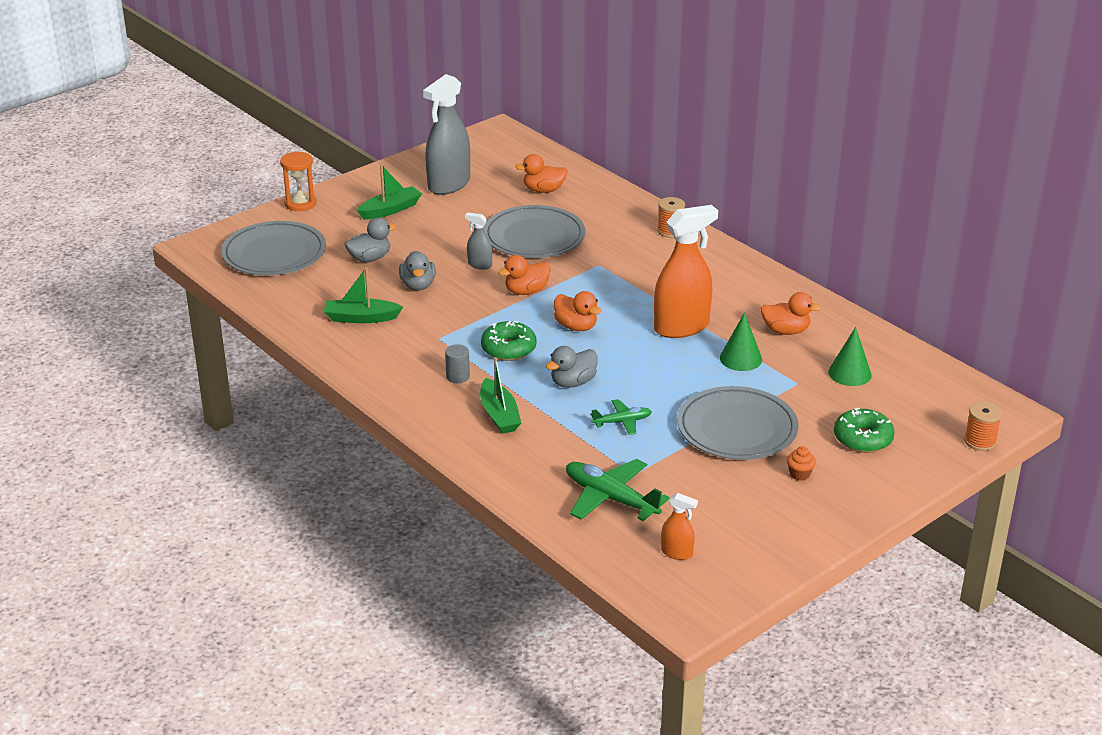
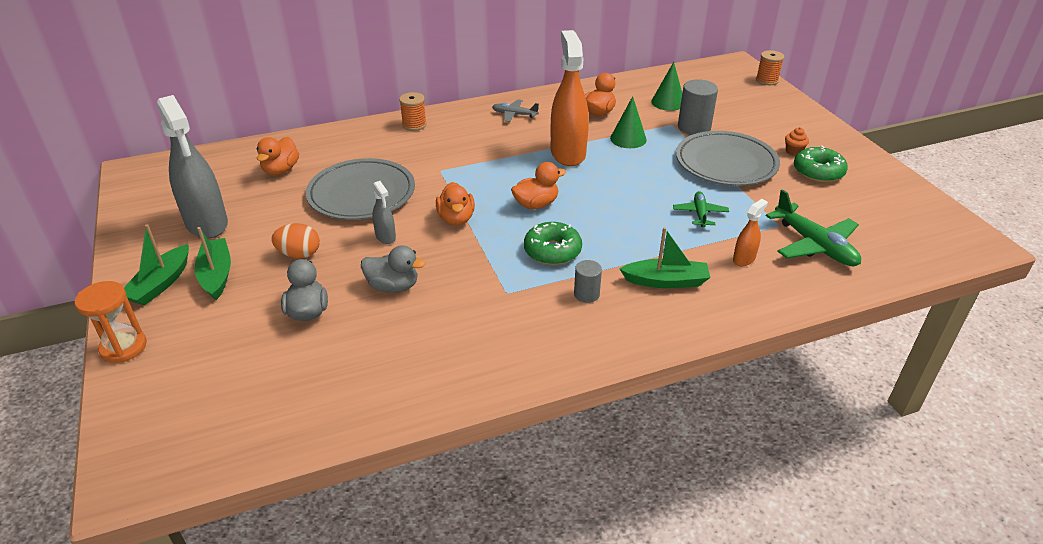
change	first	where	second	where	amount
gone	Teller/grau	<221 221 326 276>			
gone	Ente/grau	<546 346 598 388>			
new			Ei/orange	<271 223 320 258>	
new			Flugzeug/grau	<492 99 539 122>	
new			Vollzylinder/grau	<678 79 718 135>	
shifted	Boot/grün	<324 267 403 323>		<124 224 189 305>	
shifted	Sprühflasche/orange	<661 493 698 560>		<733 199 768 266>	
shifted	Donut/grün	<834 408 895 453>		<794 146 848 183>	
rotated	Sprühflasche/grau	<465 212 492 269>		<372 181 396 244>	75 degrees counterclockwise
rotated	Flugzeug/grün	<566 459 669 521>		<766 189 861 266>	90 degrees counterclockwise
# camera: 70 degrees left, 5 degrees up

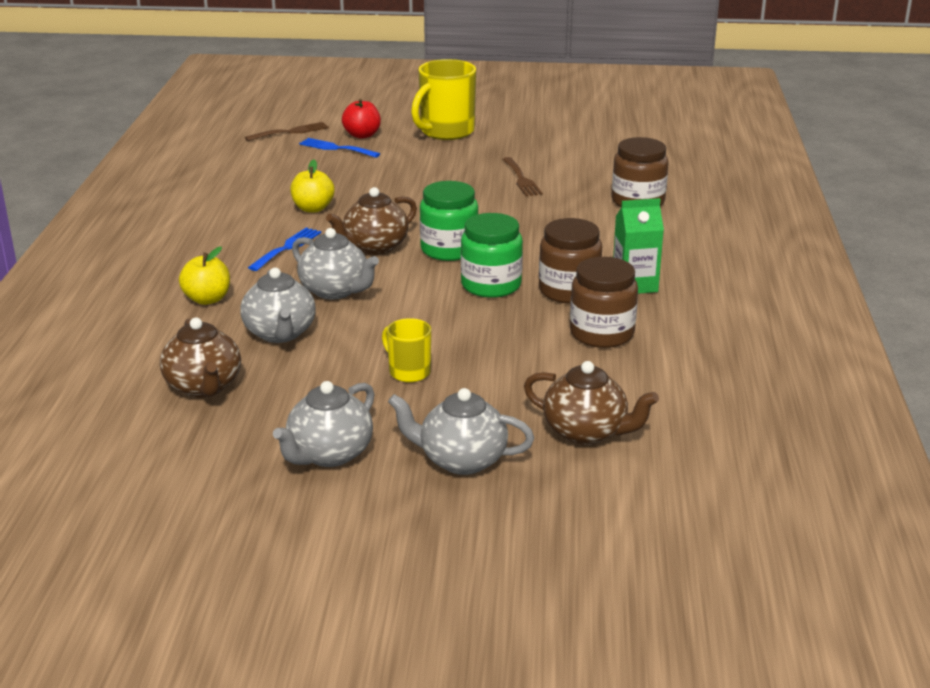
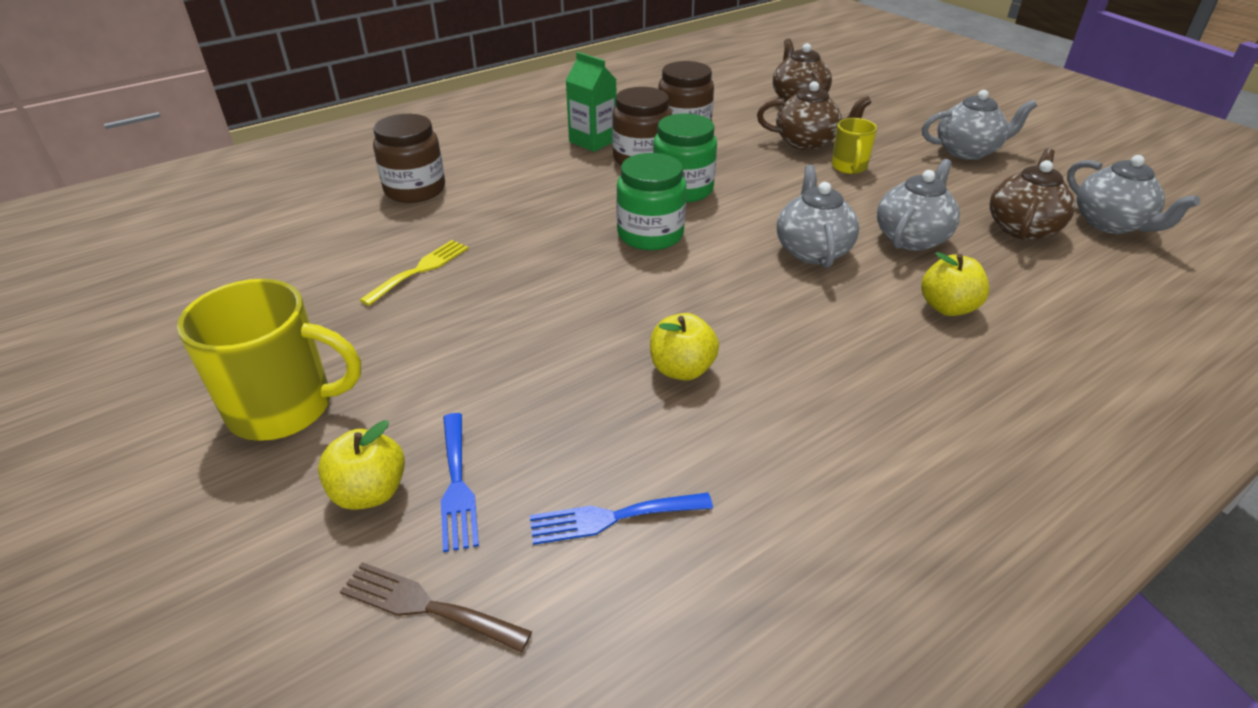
change	first	where	second	where	amount
shifted	Gabel/blau	<248 228 321 271>		<530 493 713 545>	
shifted	Teekanne/braun	<326 187 417 255>		<757 81 872 150>	
shifted	Teekanne/grau	<388 388 534 475>		<1067 155 1200 234>	
repainted	Apfel/rot	<342 98 381 139>	Apfel/gelb	<318 420 405 510>	
repainted	Gabel/braun	<502 157 543 196>	Gabel/gelb	<360 240 469 306>	
# camera: 130 degrees left, 10 degrees up

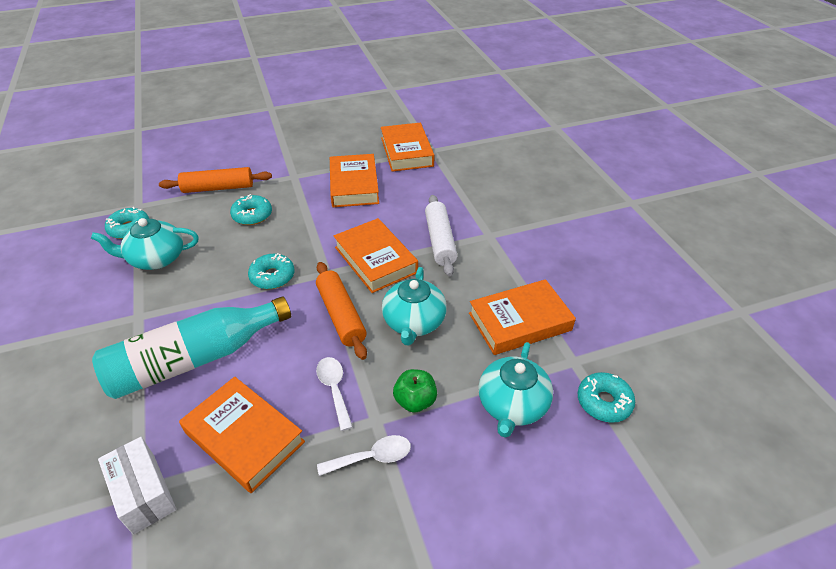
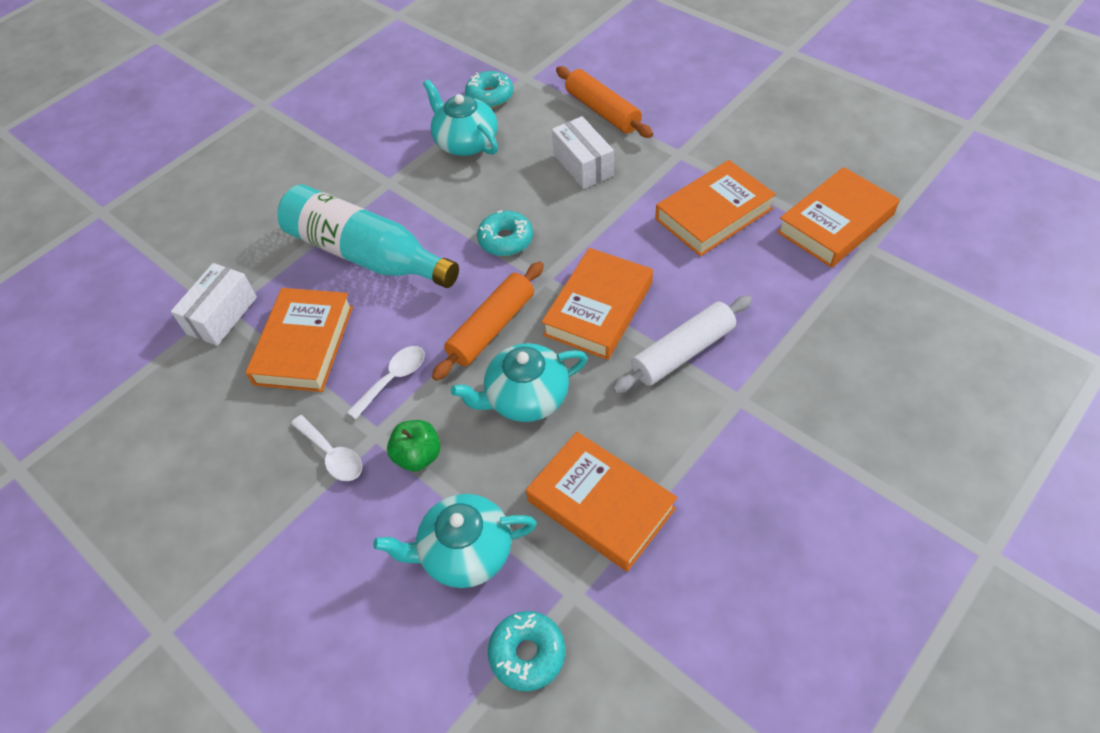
change	first	where	second	where	amount
swapped	Donut/türkis	<230 194 272 225>	Schachtel/weiß	<552 116 614 189>	
# camera: 65 degrees right, 10 degrees up

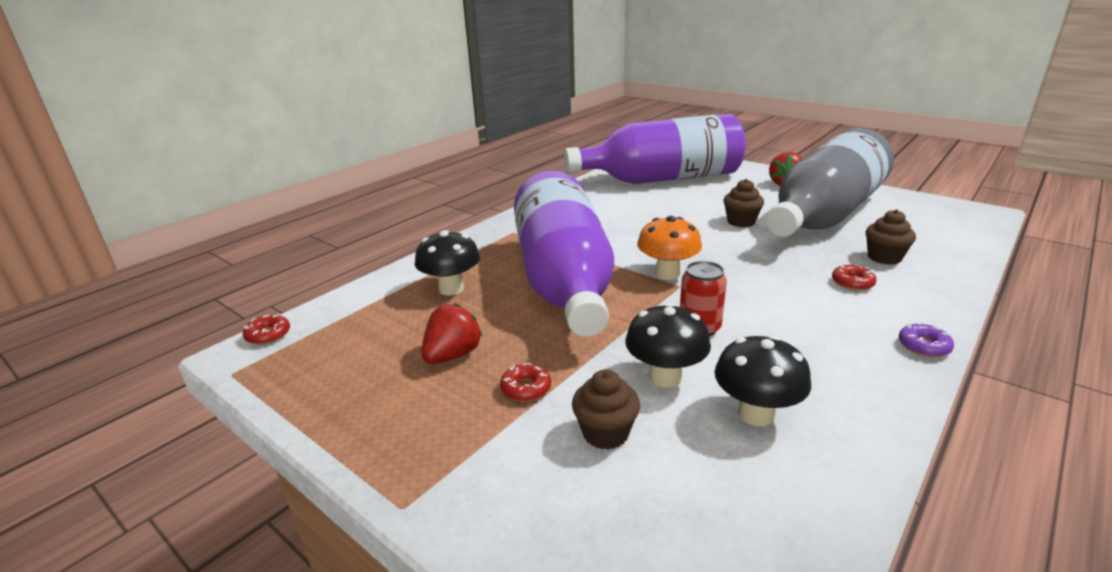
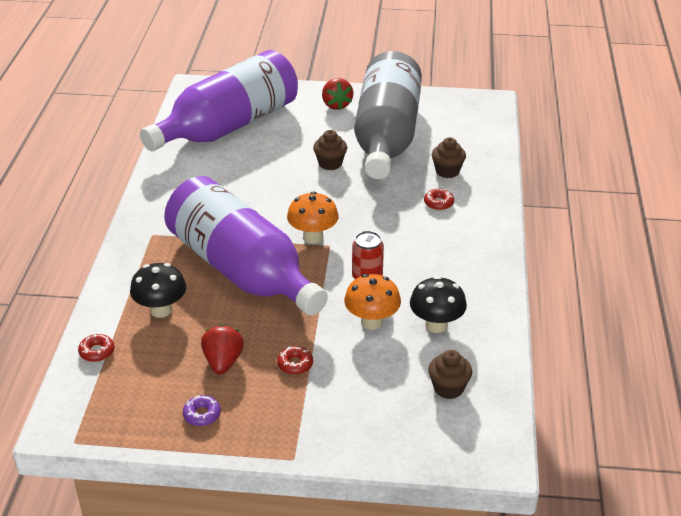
change	first	where	second	where	amount
shifted	Donut/rot	<243 314 290 345>		<78 333 114 362>	
shifted	Muffin/braun	<572 369 640 450>		<428 350 472 399>	
shifted	Donut/lila	<899 323 954 357>		<183 395 221 426>	
repainted	Pilz/schwarz	<625 303 711 388>	Pilz/orange	<344 274 401 330>	
# camera: 35 degrees left, 10 degrees up

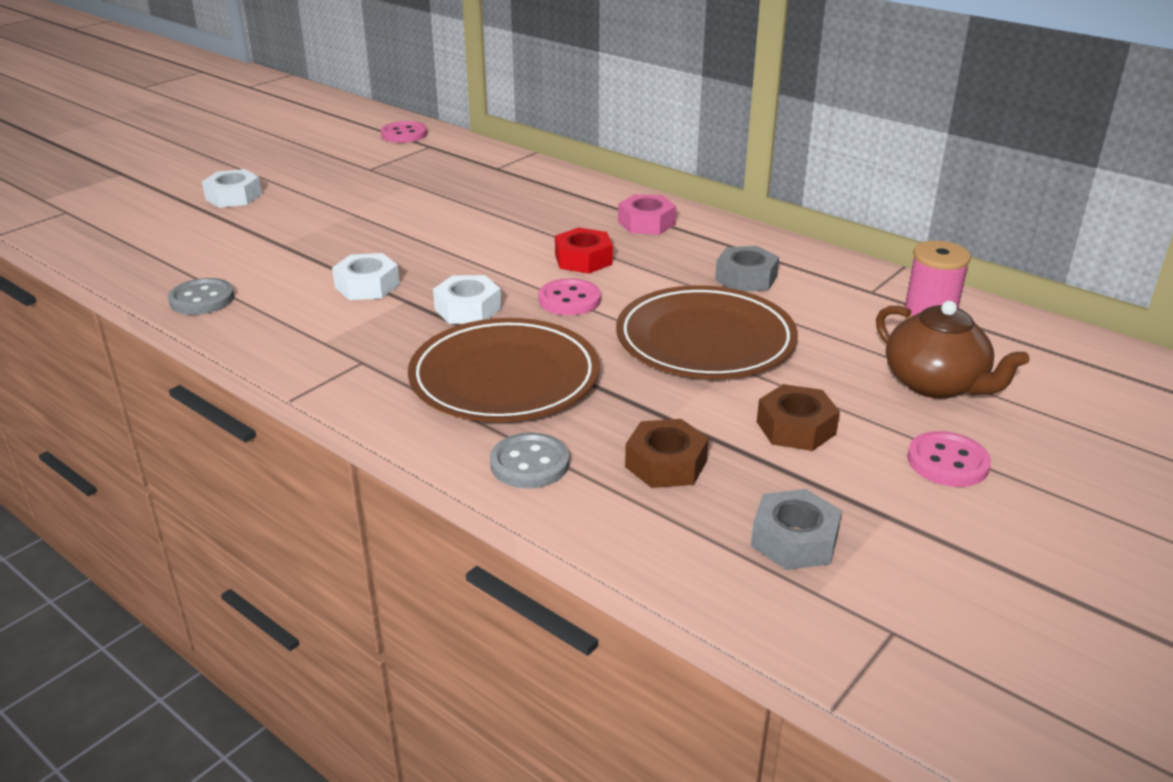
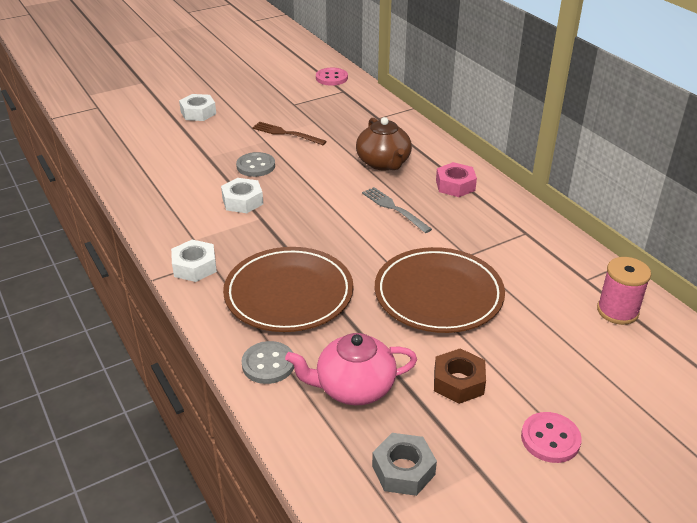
change	first	where	second	where	amount
gone	Knopf/rosa	<538 279 601 315>			
gone	Sechskantmutter/grau	<715 246 779 292>			
new			Gabel/braun	<252 122 327 145>	
shifted	Knopf/grau	<168 278 234 315>		<236 152 275 177>	
shifted	Sechskantmutter/weiß	<433 275 501 324>		<171 240 217 282>	
shifted	Teekanne/braun	<876 301 1030 399>		<356 117 412 171>	
swapped	Sechskantmutter/rot	<555 227 613 274>	Gabel/grau	<362 187 432 233>	
swapped	Sechskantmutter/braun	<625 419 709 488>	Teekanne/rosa	<285 333 417 405>	
# camera: 20 degrees right, 5 degrees up

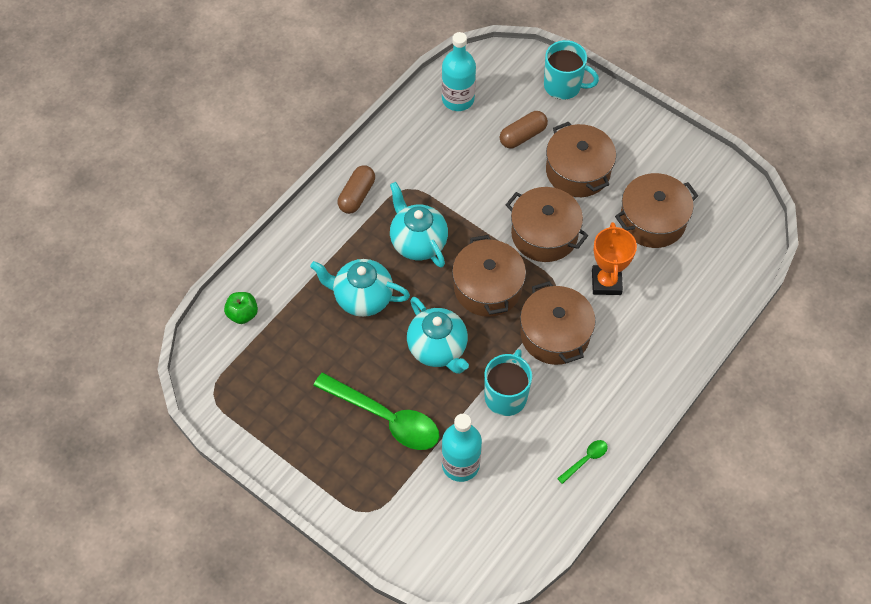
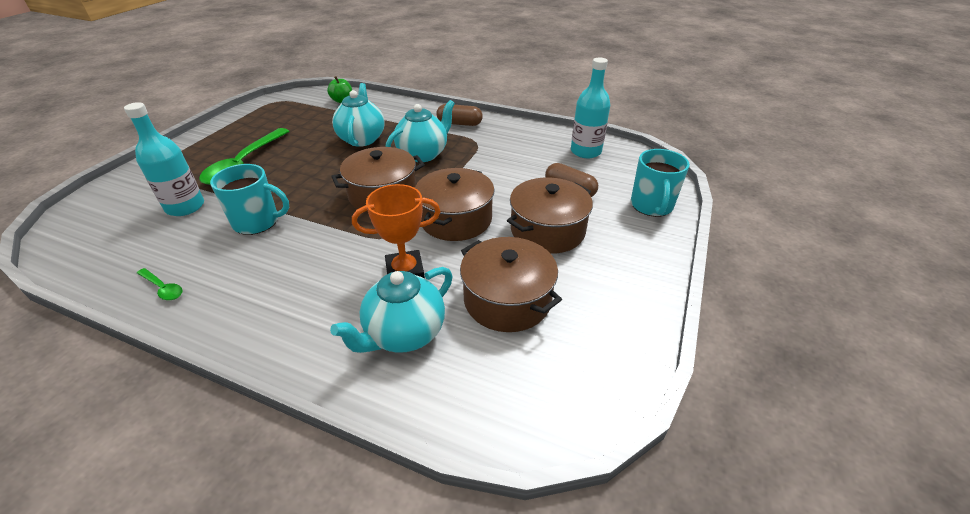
change	first	where	second	where	amount
gone	Kochtopf/braun	<520 281 595 365>			
shifted	Teekanne/türkis	<407 297 469 374>		<330 267 453 353>	
# camera: 75 degrees right, 20 degrees down

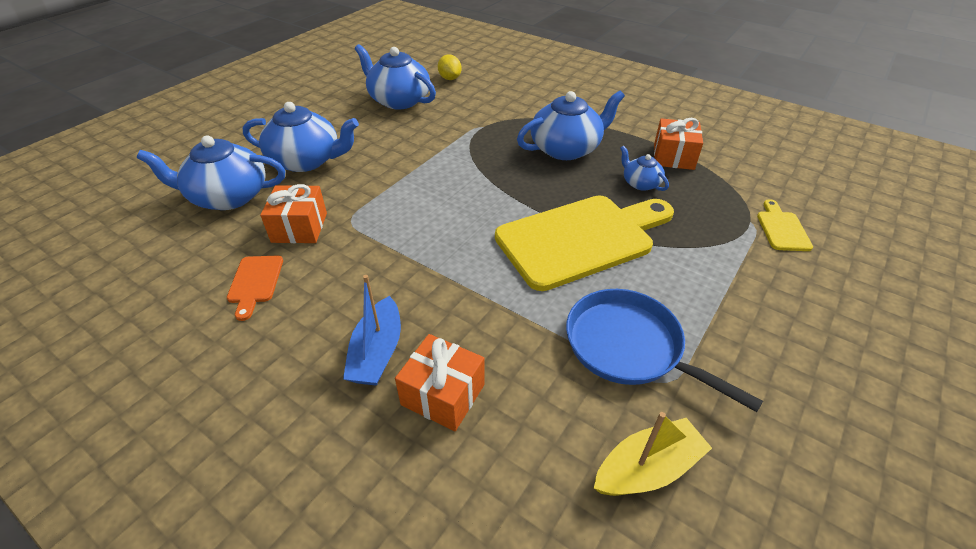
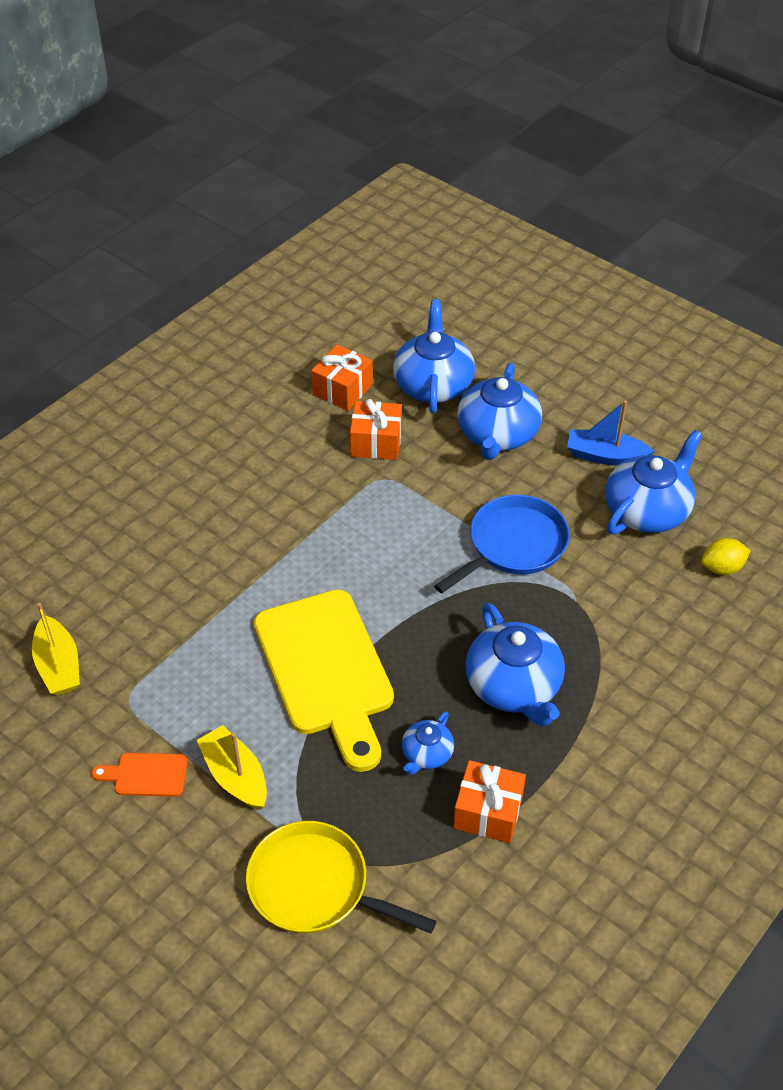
change	first	where	second	where	amount
new			Boot/gelb	<197 725 267 810>	
shifted	Schneidebrett/orange	<227 256 283 321>		<92 753 188 797>	
shifted	Boot/blau	<343 275 401 386>		<567 400 655 465>	
shifted	Geschenk/orange	<395 334 485 431>		<311 345 373 411>	
shifted	Pfanne/blau	<566 289 763 412>		<434 495 570 593>	
swapped	Schneidebrett/gelb	<757 199 813 251>	Pfanne/gelb	<246 821 436 934>	
rotated	Teekanne/blau	<620 146 669 191>		<402 711 454 775>	150 degrees clockwise
# camera: 95 degrees right, 5 degrees up

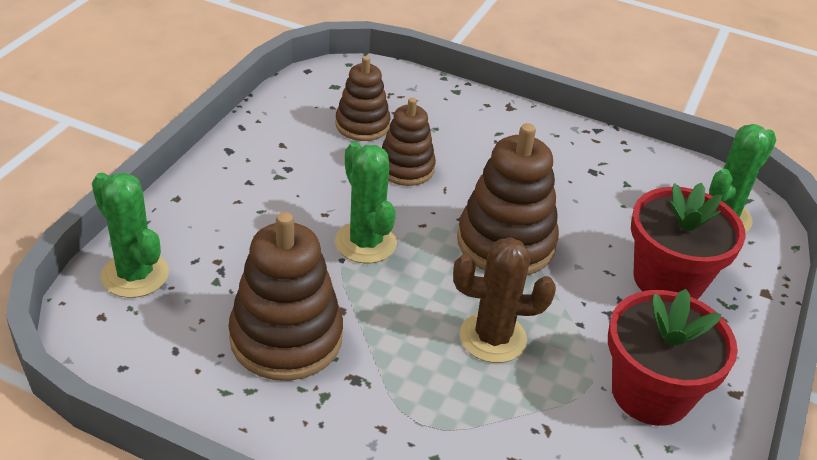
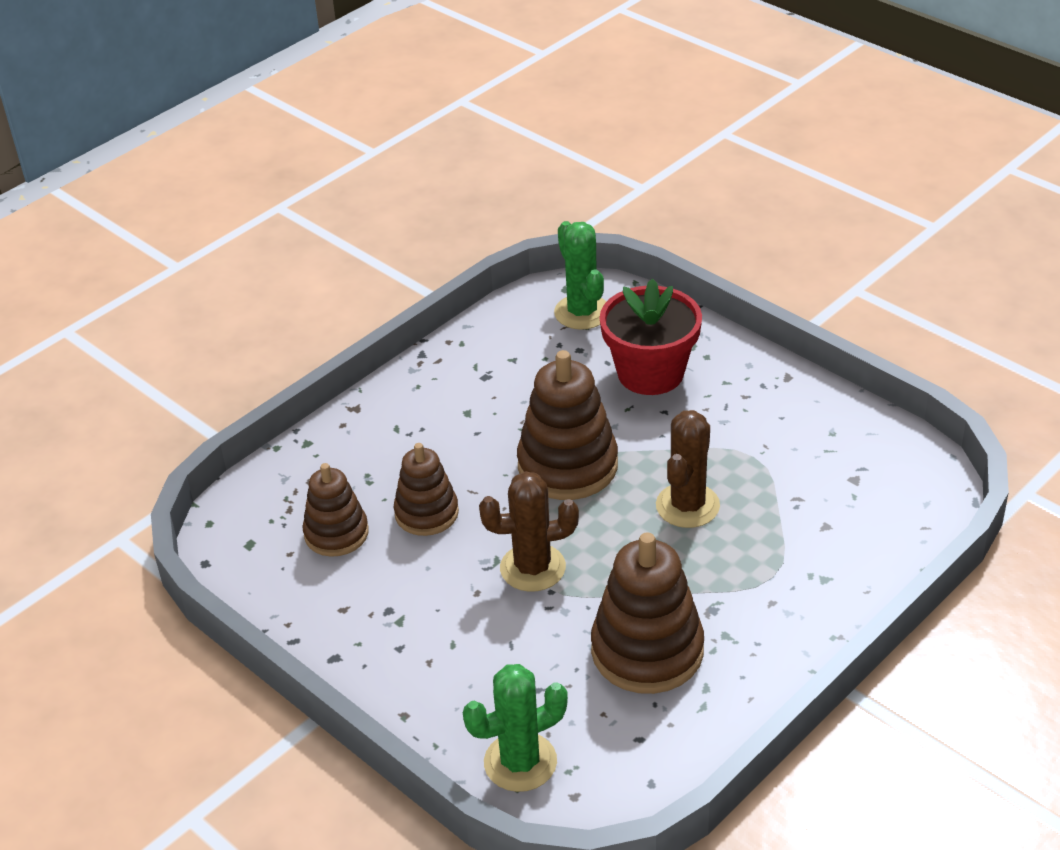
change	first	where	second	where	amount
gone	Blumentopf/rot	<608 289 738 426>			
repainted	Kaktus/grün	<335 142 397 263>	Kaktus/braun	<479 471 579 592>	
# camera: 65 degrees left, 0 degrees up

